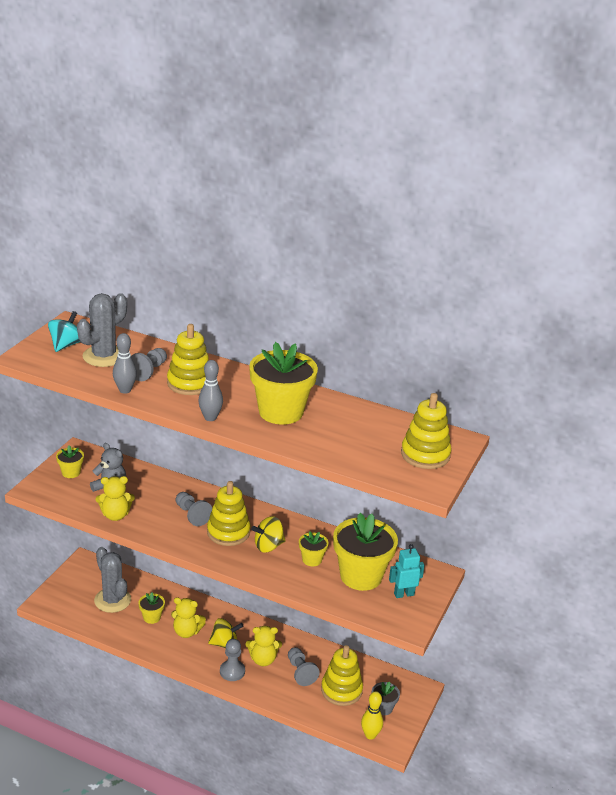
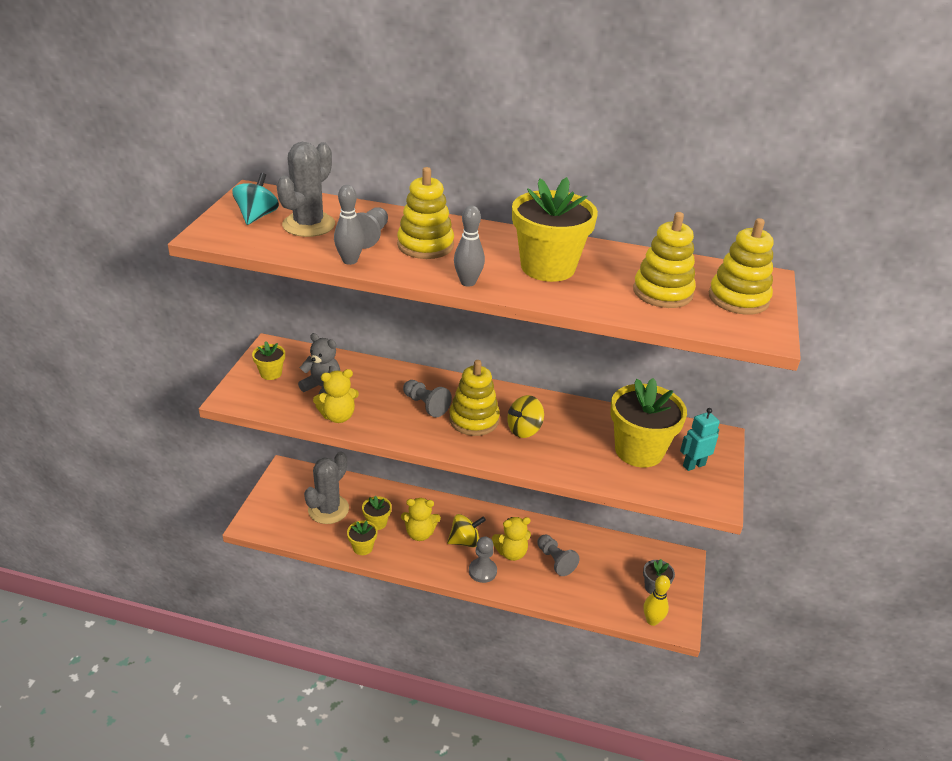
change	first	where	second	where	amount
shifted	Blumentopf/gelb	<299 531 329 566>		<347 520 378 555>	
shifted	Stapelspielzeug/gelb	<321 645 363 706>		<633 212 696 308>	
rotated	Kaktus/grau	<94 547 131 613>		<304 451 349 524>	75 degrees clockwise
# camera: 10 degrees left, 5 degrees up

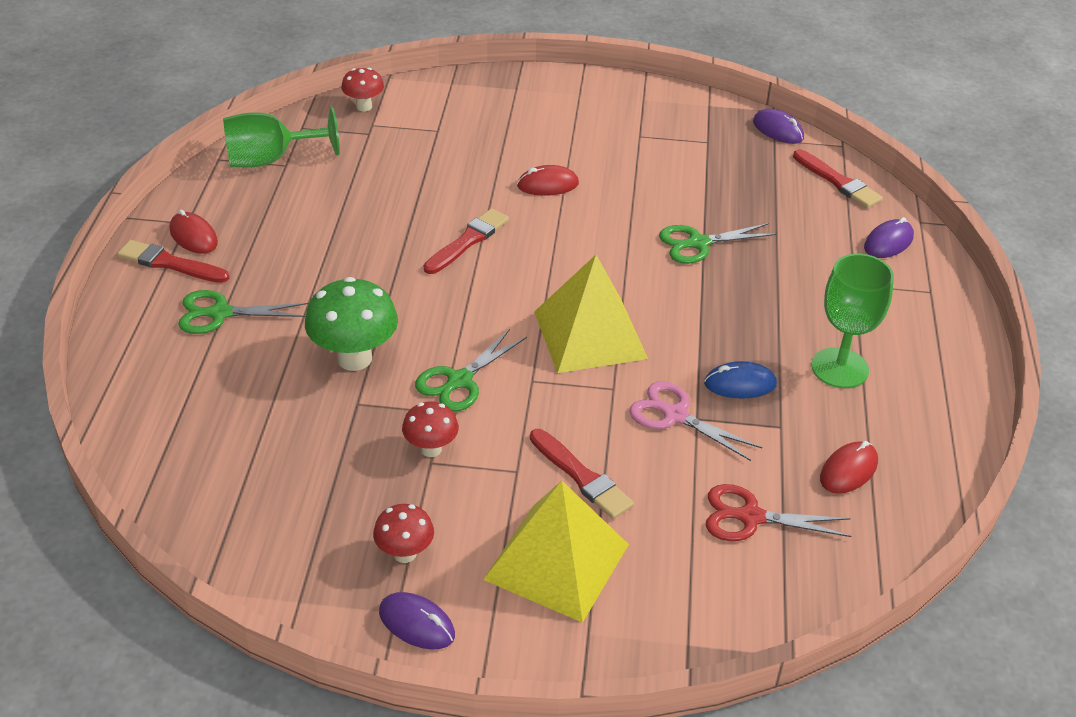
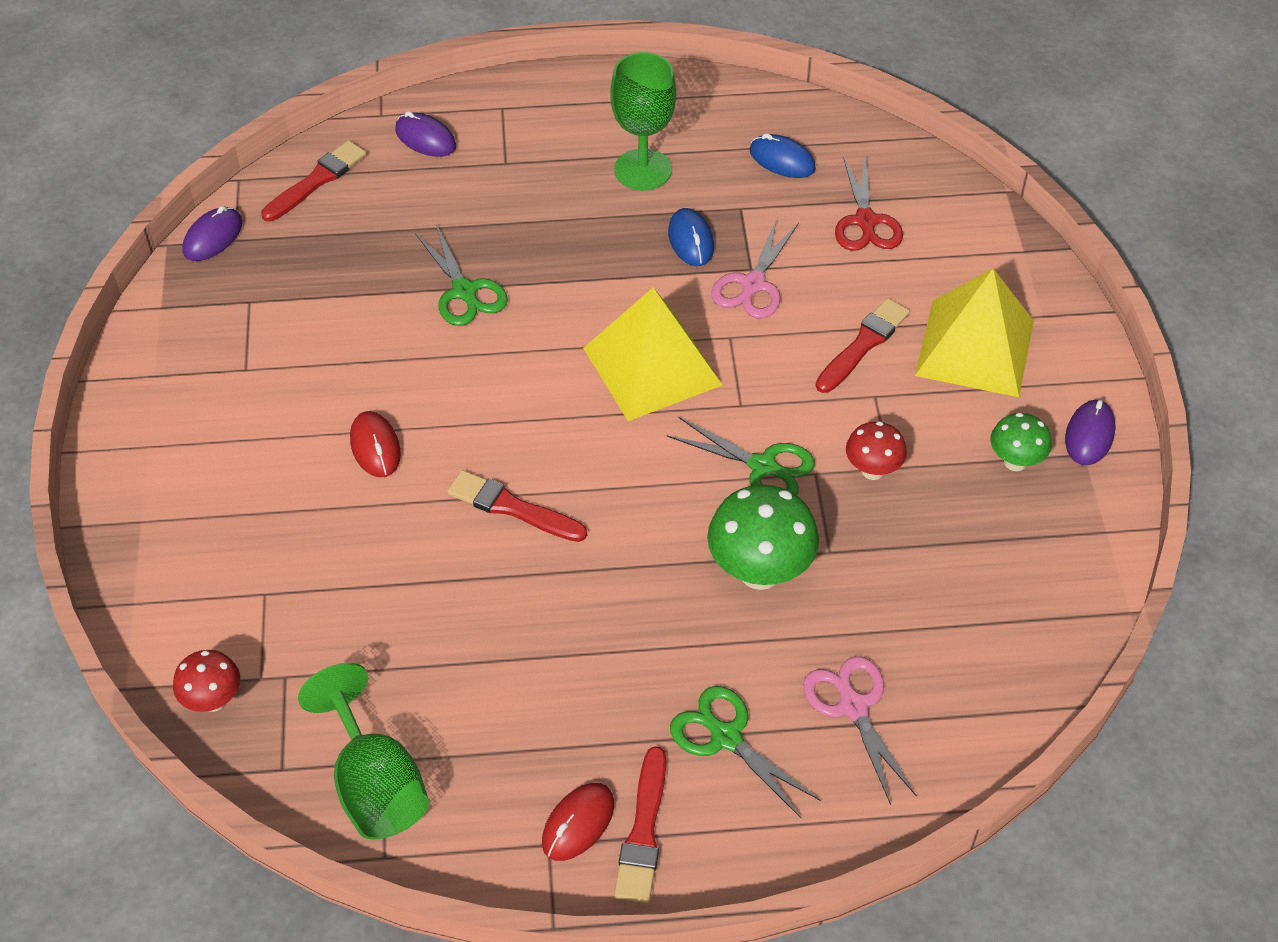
change	first	where	second	where	amount
new			Schere/rosa	<803 656 917 805>	
repainted	Pilz/rot	<373 504 434 563>	Pilz/grün	<990 413 1051 471>	
repainted	Computermaus/rot	<820 441 878 494>	Computermaus/blau	<750 133 816 178>	
rotated	Schere/grün	<178 290 308 334>		<670 686 821 818>	150 degrees clockwise
# camera: 100 degrees left, 10 degrees up

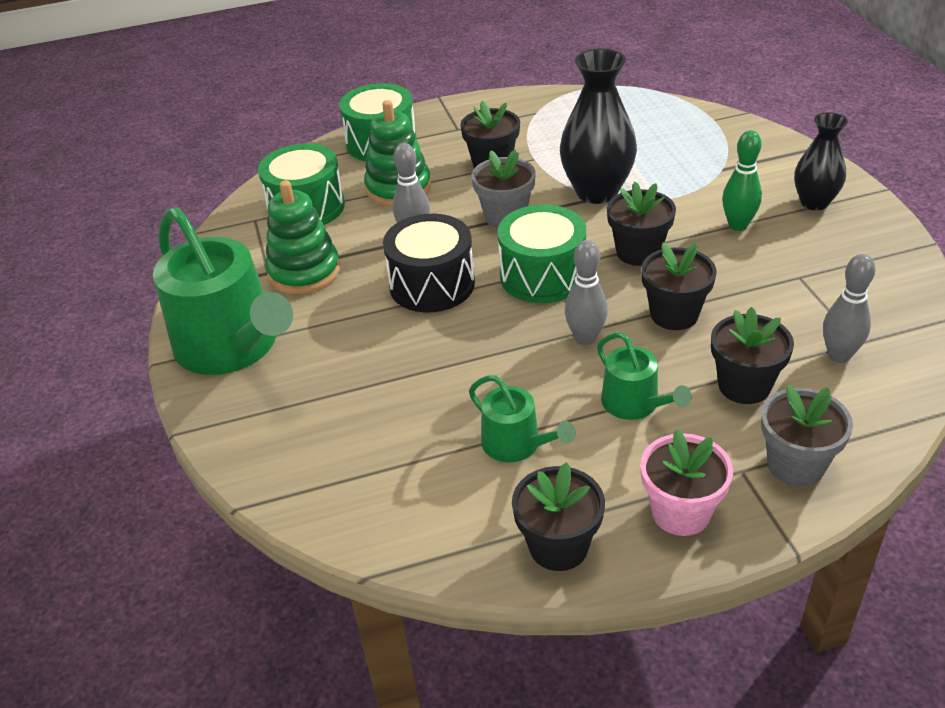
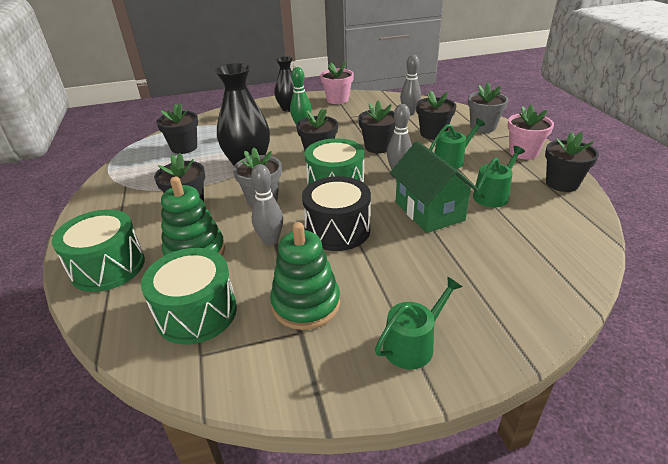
change	first	where	second	where	amount
new			Blumentopf/schwarz	<156 103 198 154>	
new			Blumentopf/rosa	<320 62 354 104>	
new			Haus/grün	<390 141 478 233>	
scaled	Gießkanne/grün	<153 207 293 375>		<375 276 462 370>	x0.49
# camera: 90 degrees left, 5 degrees down

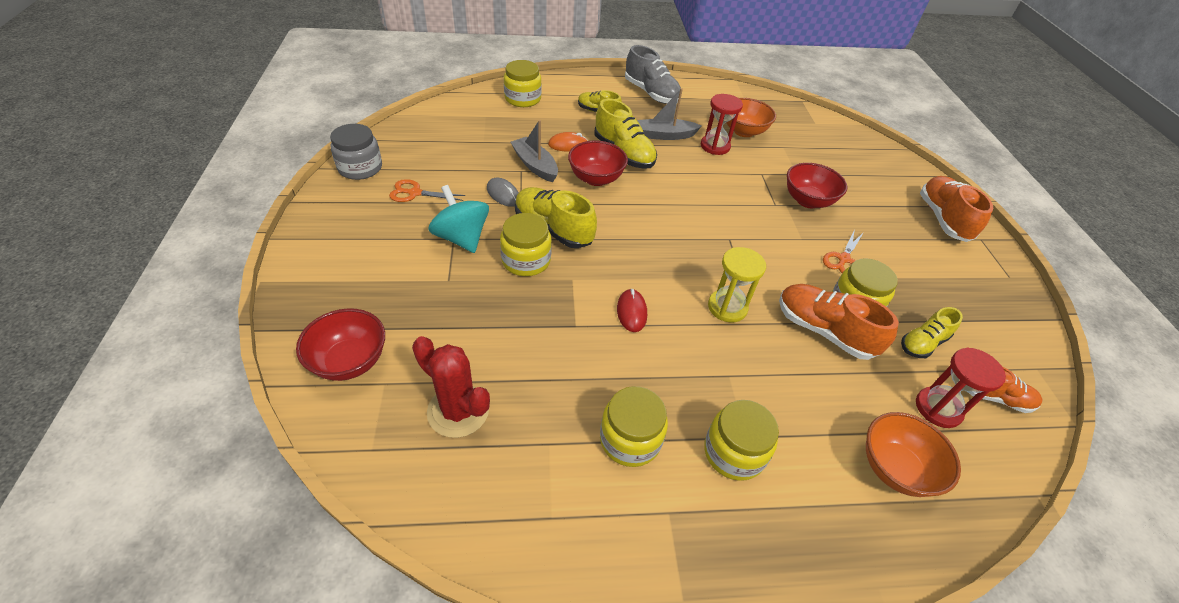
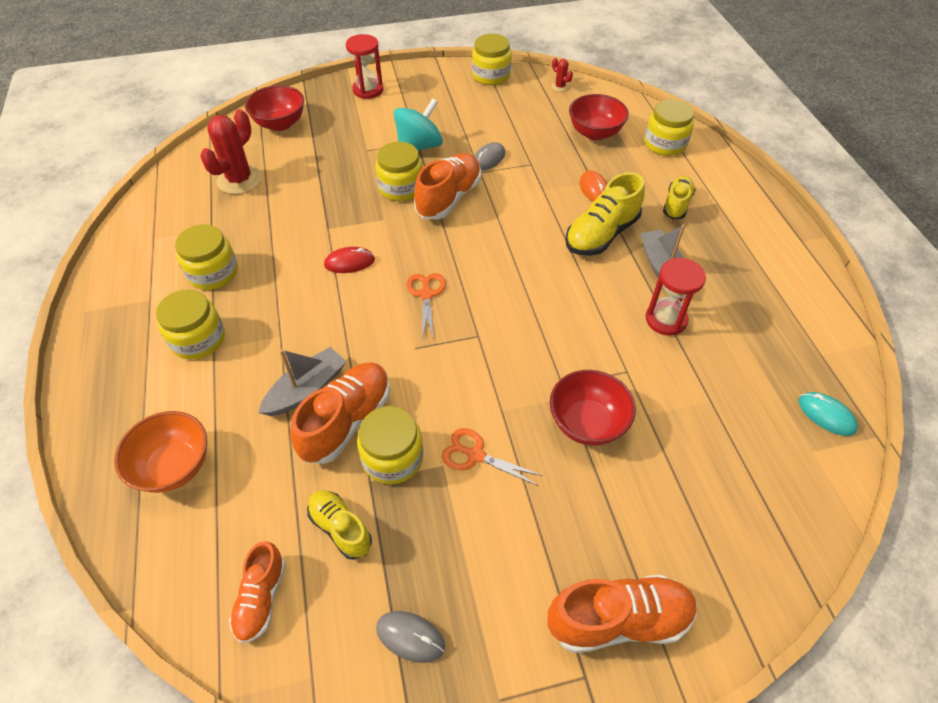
change	first	where	second	where	amount
gone	Schuh/grau	<625 45 681 104>			
gone	Sanduhr/gelb	<708 247 766 322>			
gone	Schüssel/orange	<726 98 776 137>			
new			Computermaus/grau	<376 611 445 663>	
new			Kaktus/rot	<551 58 573 92>	
new			Computermaus/türkis	<798 392 858 436>	
shifted	Schere/orange	<389 179 465 202>		<407 273 446 339>	
shifted	Boot/grau	<511 120 558 182>		<258 347 347 416>	
shifted	Schüssel/rot	<568 141 628 186>		<569 94 629 140>	
shifted	Sanduhr/rot	<916 348 1006 428>		<346 34 383 99>	
repainted	Einmachglas/grau	<330 124 382 180>	Einmachglas/gelb	<472 34 512 85>	
repainted	Schuh/gelb	<515 187 597 248>	Schuh/orange	<414 153 481 219>	
# camera: 85 degrees right, 5 degrees up

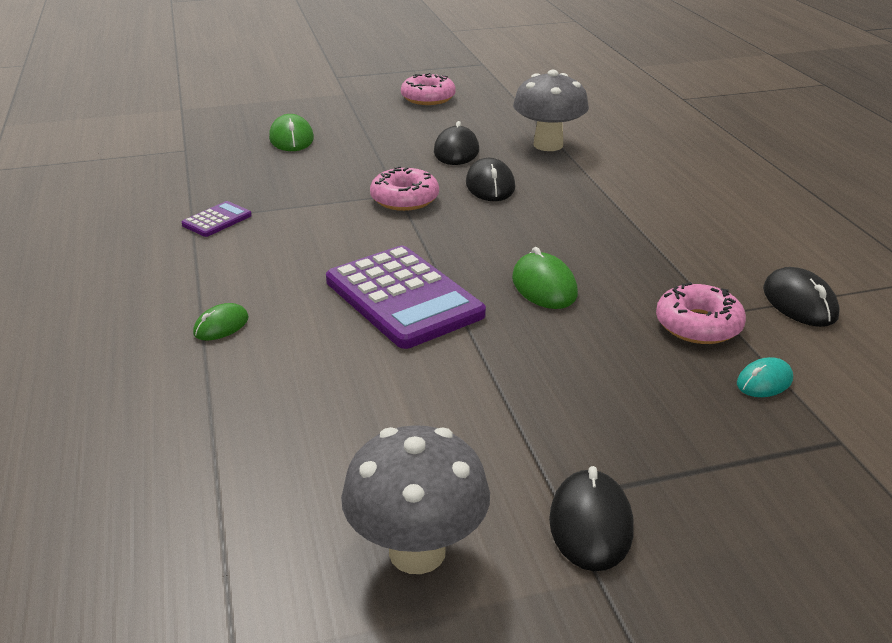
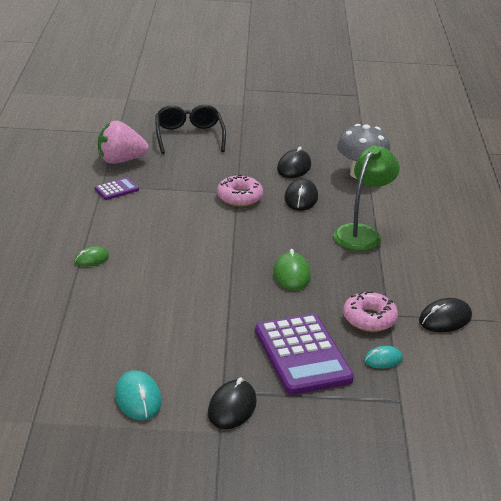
change	first	where	second	where	amount
gone	Donut/rosa	<401 73 456 105>			
new			Erdbeere/rosa	<98 121 149 164>	
new			Lampe/grün	<333 146 400 251>	
shifted	Taschenrechner/lila	<326 246 486 349>		<255 314 354 395>	
swapped	Computermaus/grün	<269 114 314 151>	Brille/schwarz	<155 105 226 154>	
swapped	Pilz/grau	<341 425 490 574>	Computermaus/türkis	<115 370 162 420>	
rotated	Computermaus/schwarz	<763 267 840 327>		<419 298 472 332>	60 degrees clockwise
# camera: 15 degrees right, 0 degrees up

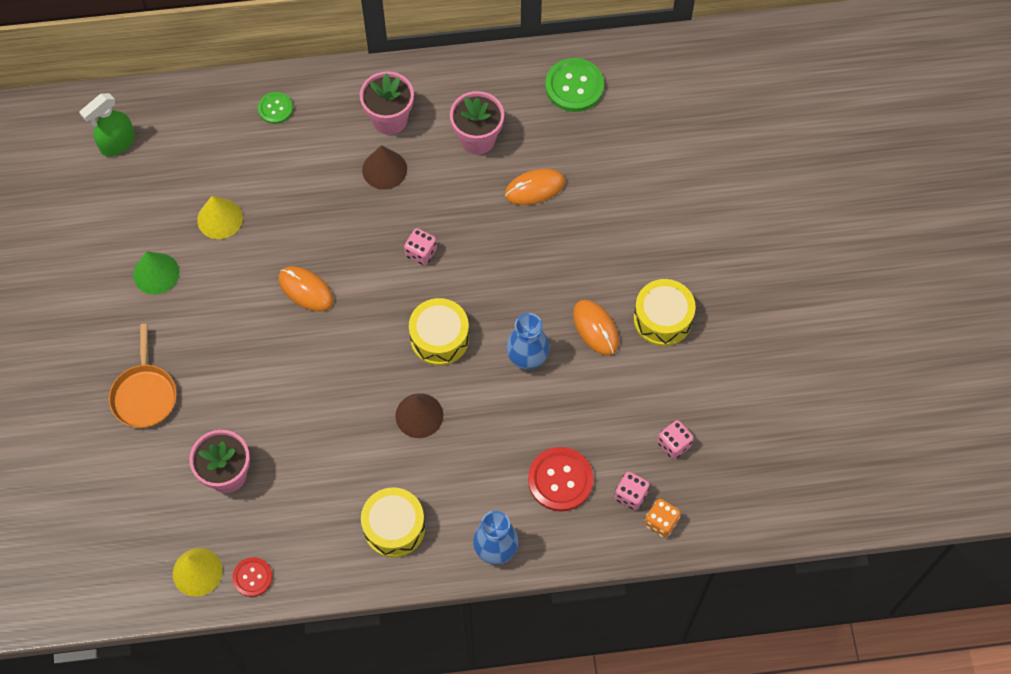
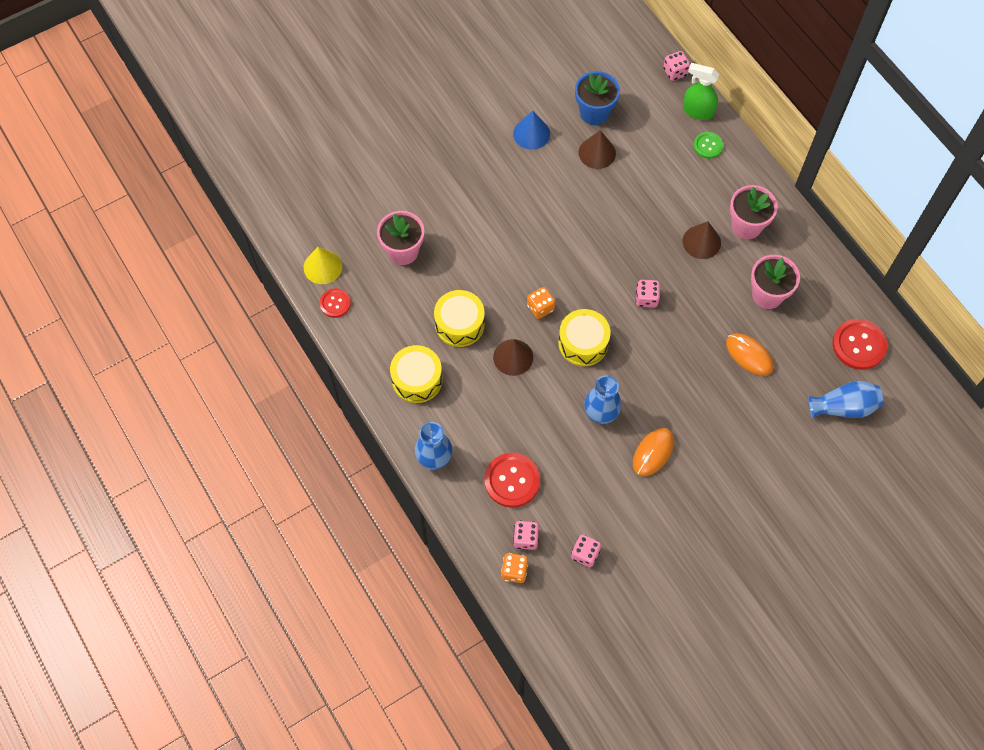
change	first	where	second	where	amount
gone	Pfanne/orange	<109 324 177 428>			
gone	Computermaus/orange	<278 266 334 312>			
new			Spielwürfel/orange	<527 287 555 319>	
new			Blumentopf/blau	<575 71 620 125>	
new			Spielwürfel/rosa	<663 51 690 81>	
new			Vase/blau	<808 381 883 418>	
shifted	Sprühflasche/grün	<79 93 135 156>		<683 63 719 120>	
shifted	Trommel/gelb	<634 279 696 346>		<434 290 485 347>	
repainted	Kegel/grün	<133 251 179 295>	Kegel/blau	<513 111 550 150>	
repainted	Kegel/gelb	<197 196 243 239>	Kegel/braun	<579 130 616 169>	
repainted	Knopf/grün	<545 58 604 112>	Knopf/rot	<832 319 888 370>	
# camera: 65 degrees right, 0 degrees up

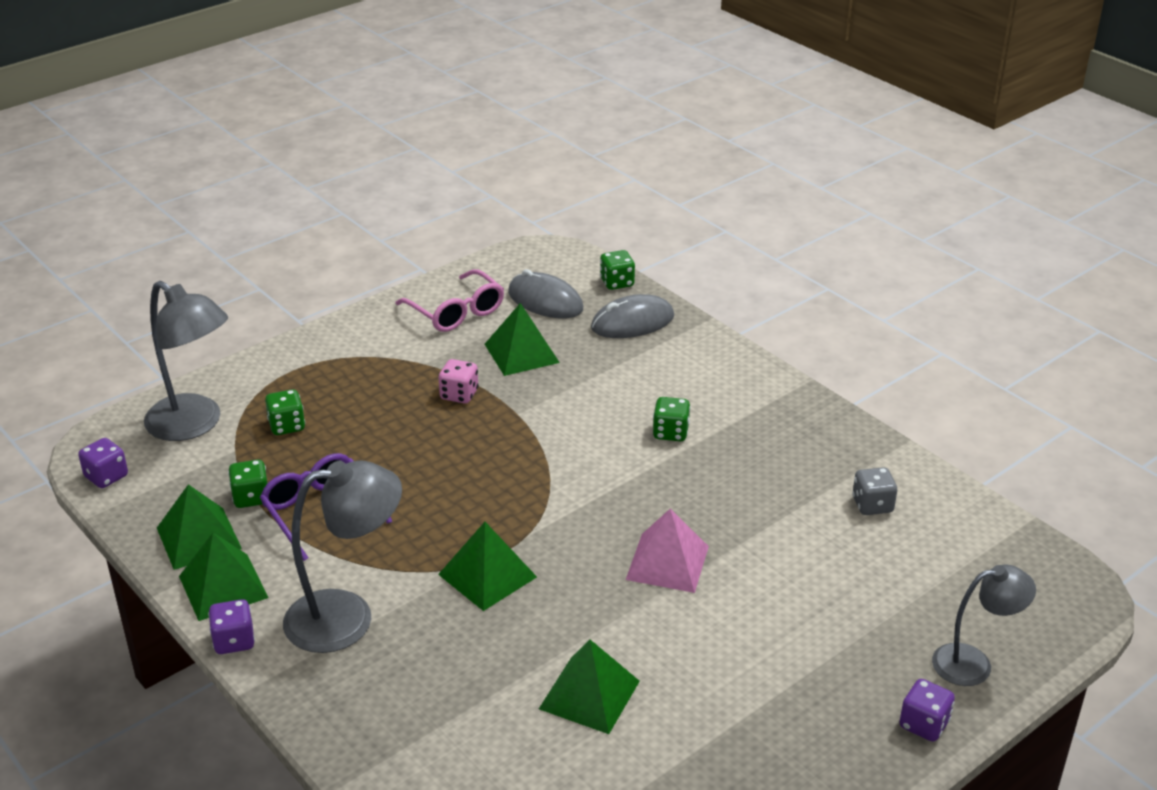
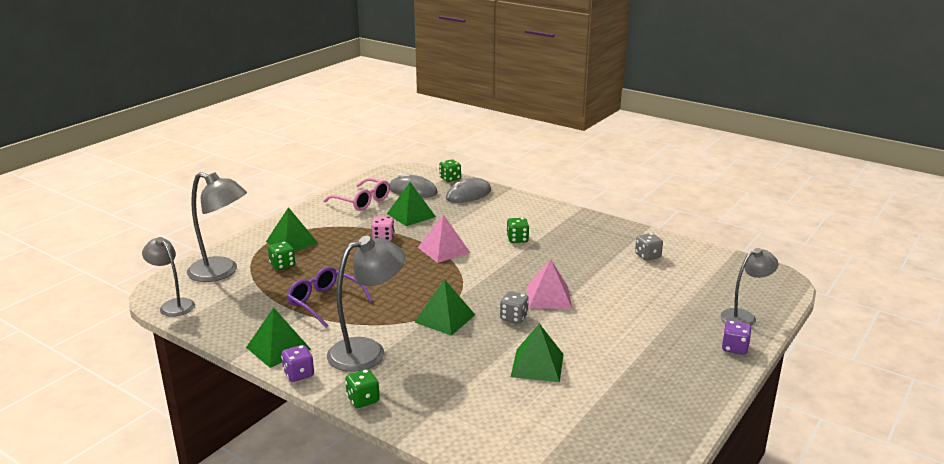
change	first	where	second	where	amount
new			Pyramide/rosa	<418 214 470 263>	
new			Spielwürfel/grau	<500 291 529 323>	
shifted	Pyramide/grün	<157 484 242 570>		<266 207 318 252>	
shifted	Spielwürfel/grün	<228 460 268 508>		<345 369 380 408>	
swapped	Spielwürfel/lila	<78 438 128 488>	Lampe/grau	<142 237 195 317>	
# camera: 15 degrees left, 10 degrees down

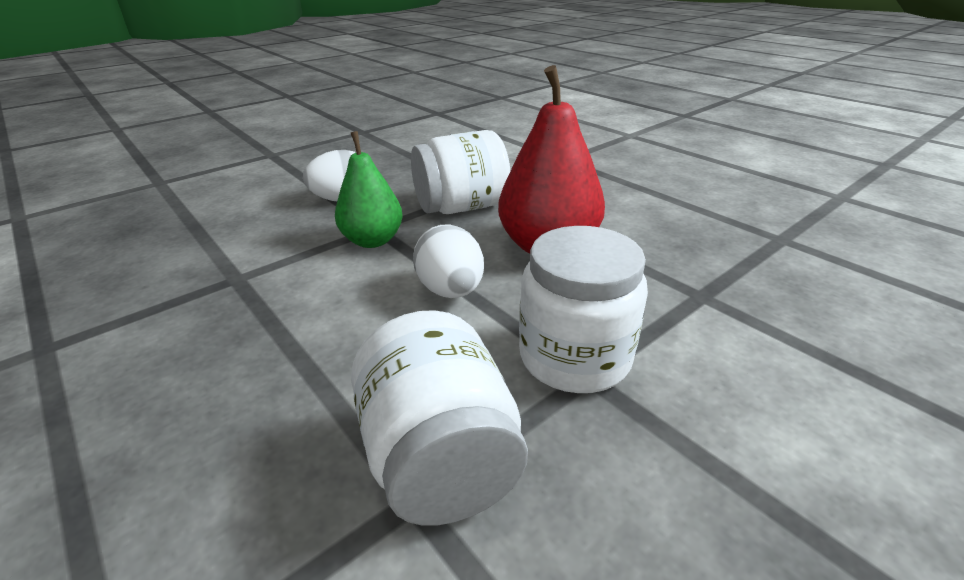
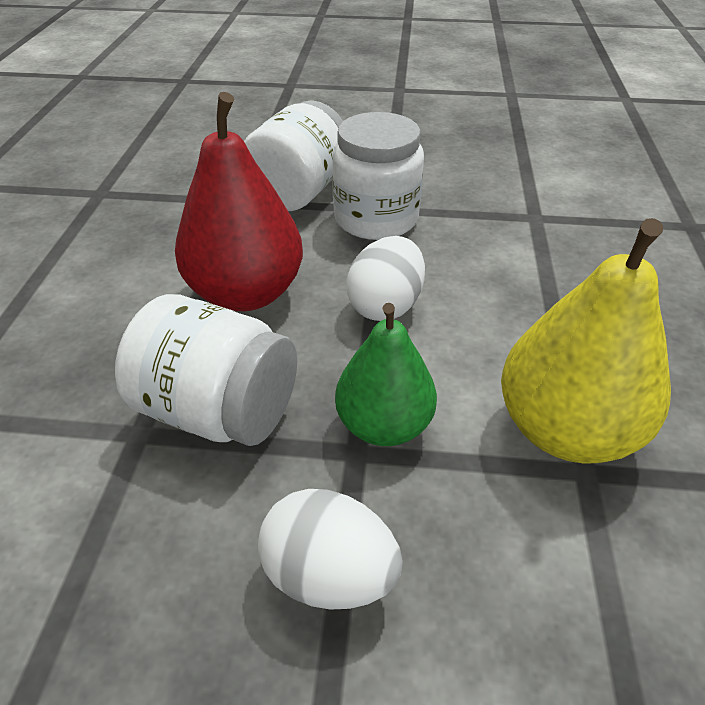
change	first	where	second	where	amount
new			Birne/gelb	<501 218 671 464>	
shifted	Einmachglas/weiß	<351 310 528 525>		<244 100 343 211>	
# camera: 135 degrees left, 10 degrees up

